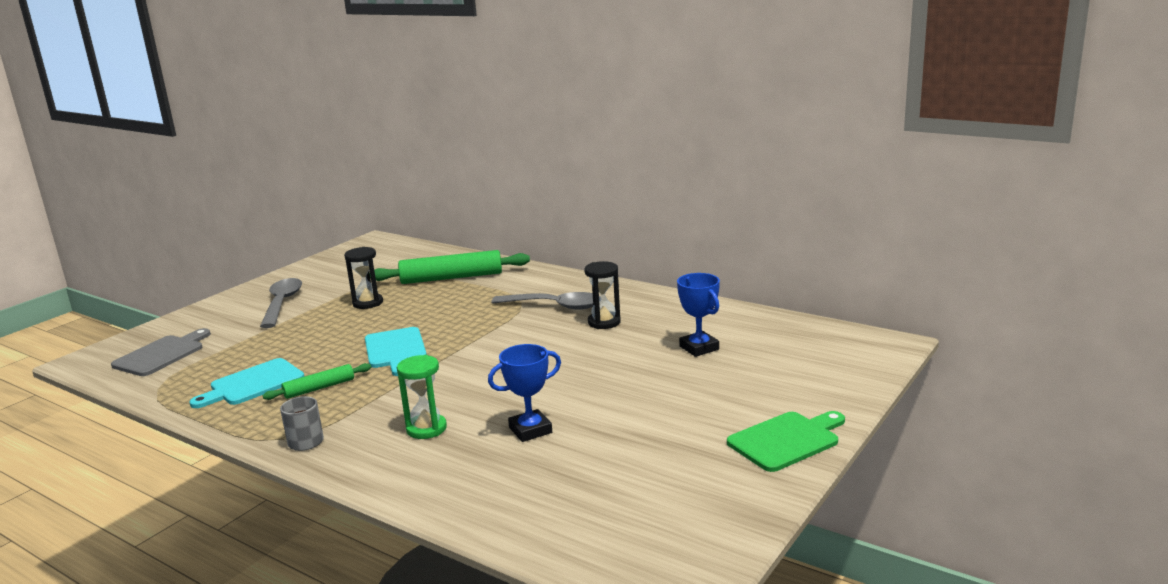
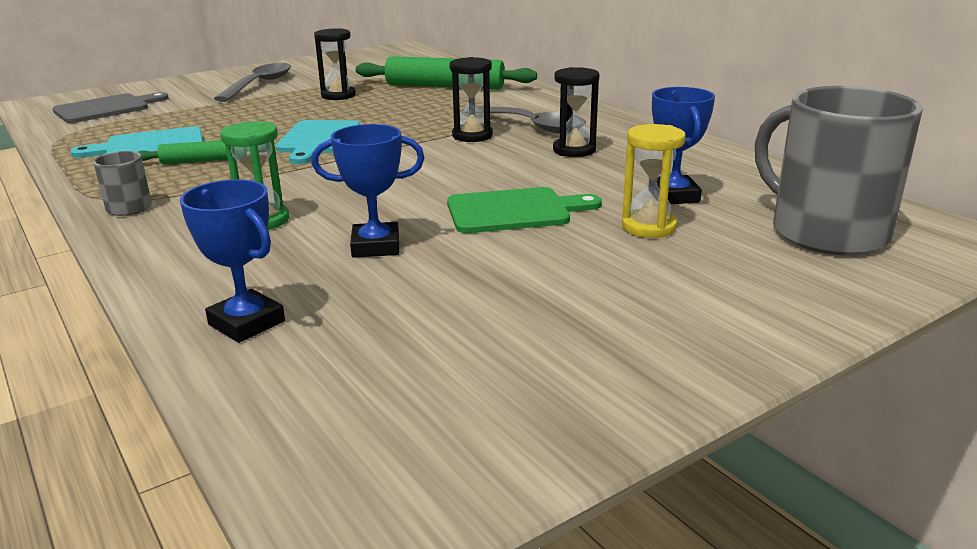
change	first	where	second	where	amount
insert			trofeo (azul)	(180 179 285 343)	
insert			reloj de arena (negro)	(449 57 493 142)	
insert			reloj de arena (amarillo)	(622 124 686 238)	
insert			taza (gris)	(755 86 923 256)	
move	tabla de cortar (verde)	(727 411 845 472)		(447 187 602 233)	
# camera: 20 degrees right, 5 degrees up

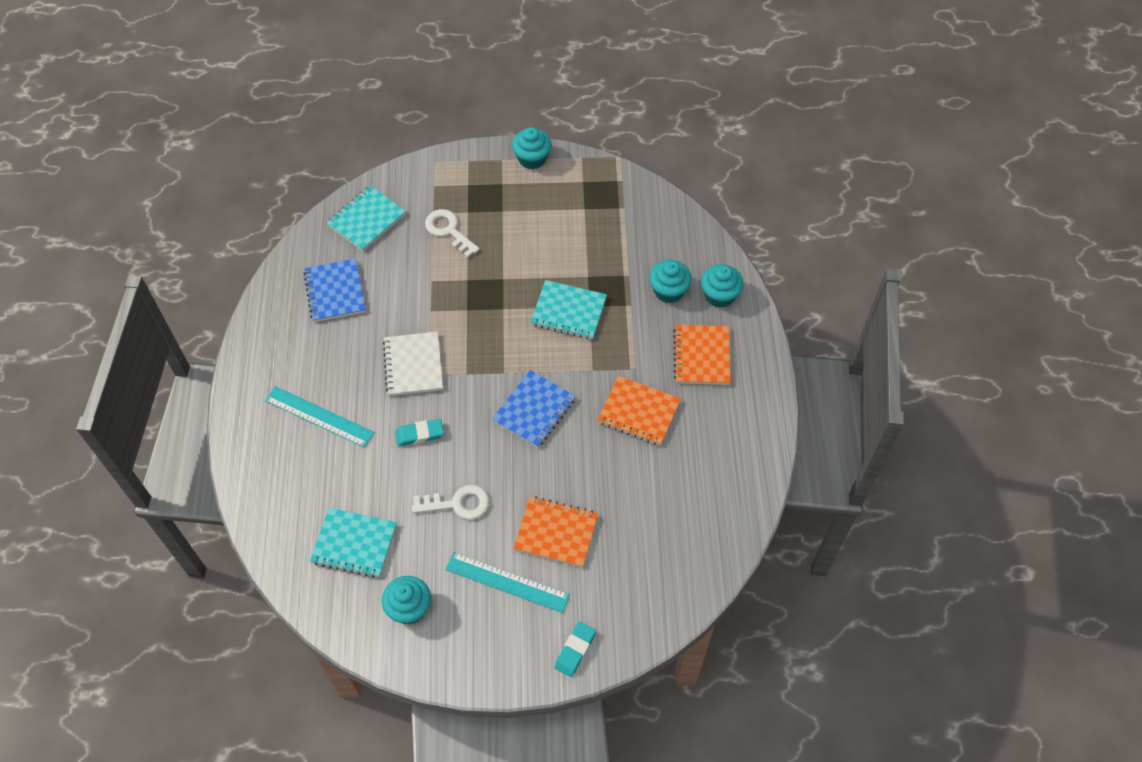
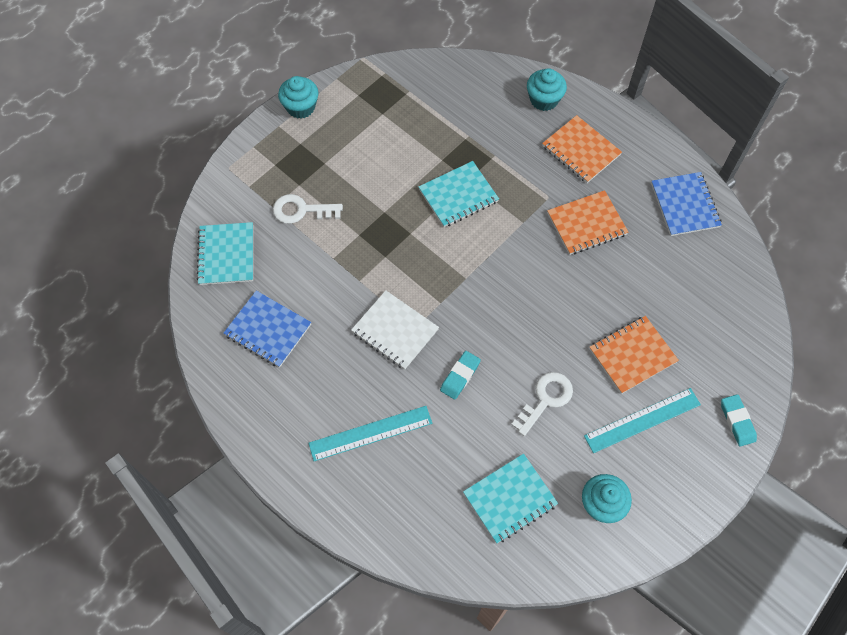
change	first	where	second	where	amount
delete	magdalena (turquesa)	(649 260 692 303)			
move	cuaderno (azul)	(492 370 576 448)		(651 172 722 236)	
# camera: 45 degrees left, 5 degrees up

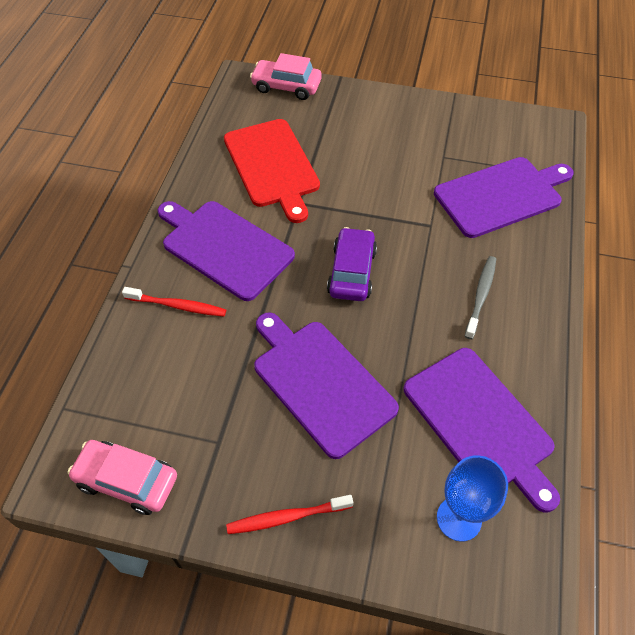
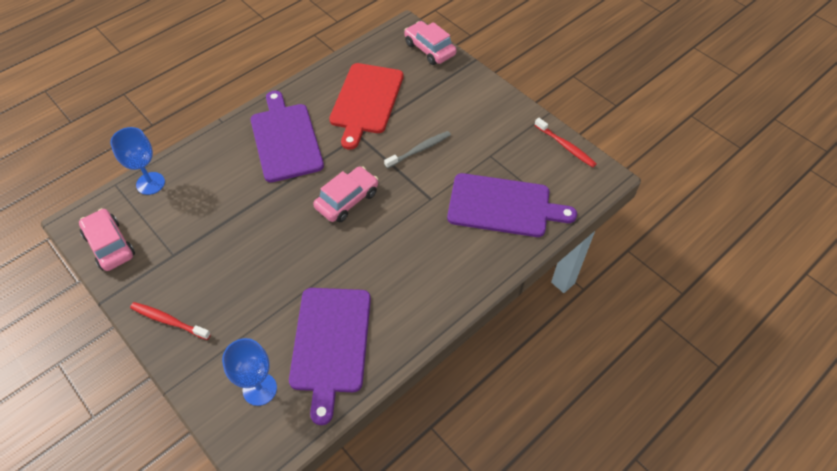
change	first	where	second	where	amount
delete	tabla de cortar (morado)	(254 313 399 459)			
insert			copa (azul)	(110 127 165 195)	
move	cepillo de dientes (rojo)	(122 287 226 317)		(534 118 597 167)	
move	cepillo de dientes (gris)	(465 256 496 339)		(384 131 451 169)	
recolor	coche (morado)	(327 227 377 301)	coche (rosa)	(313 166 378 222)	
# camera: 35 degrees right, 0 degrees up

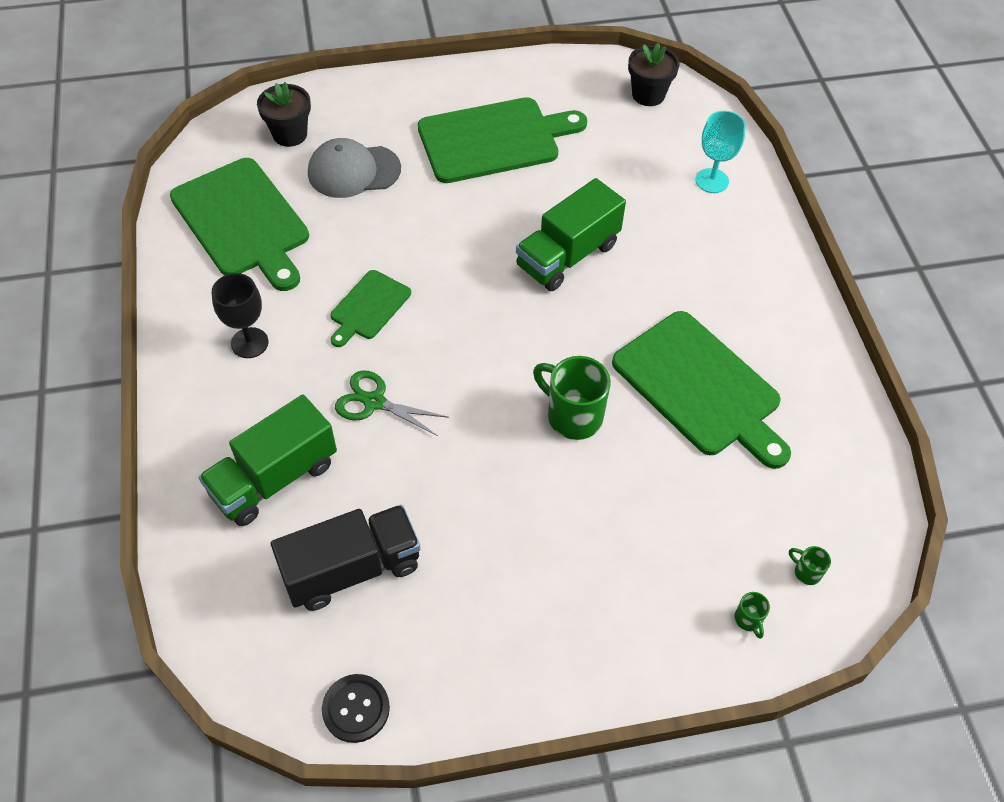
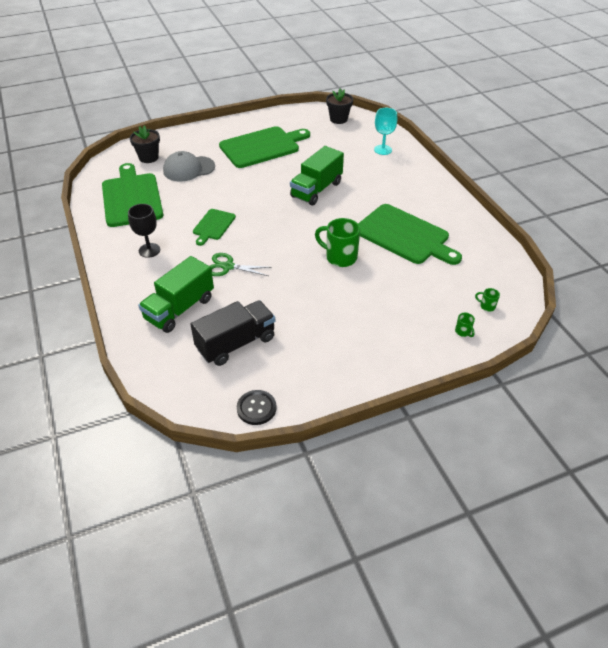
change	first	where	second	where	amount
rotate	tabla de cortar (verde)	(170 158 309 291)		(102 163 163 227)	150 degrees counterclockwise
# camera: 10 degrees left, 10 degrees down

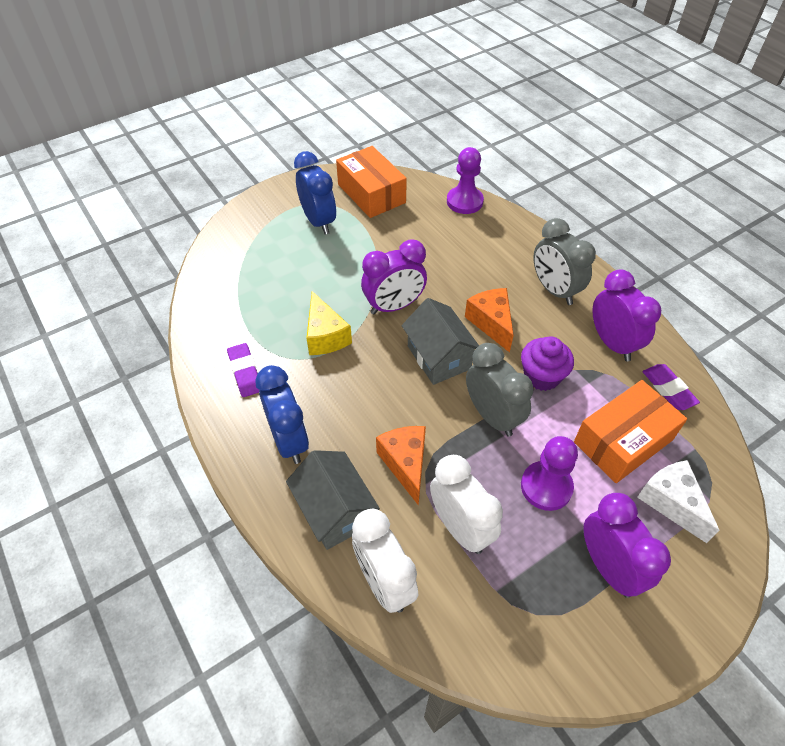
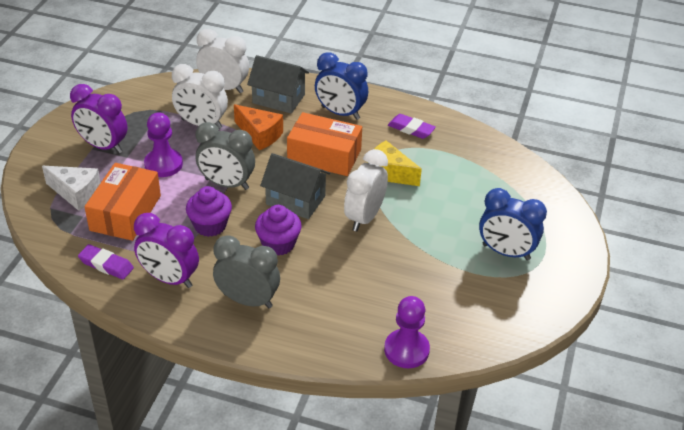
change	first	where	second	where	amount
move	caja (naranja)	(336 146 407 218)		(287 112 362 176)	
replace	queso (naranja)	(465 288 514 353)	magdalena (morado)	(255 205 302 256)	
recolor	despertador (morado)	(361 239 427 315)	despertador (blanco)	(344 149 388 232)	
# camera: 140 degrees right, 10 degrees down

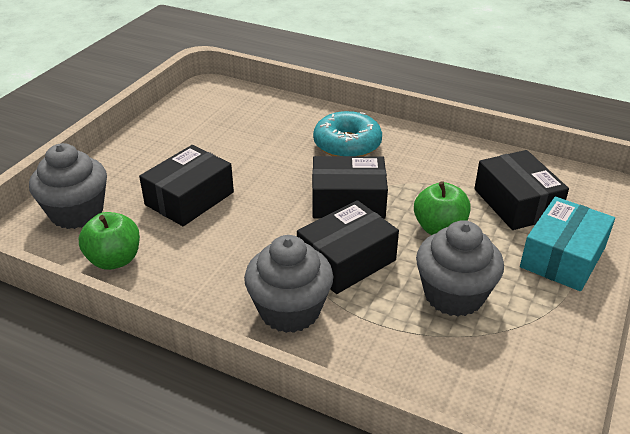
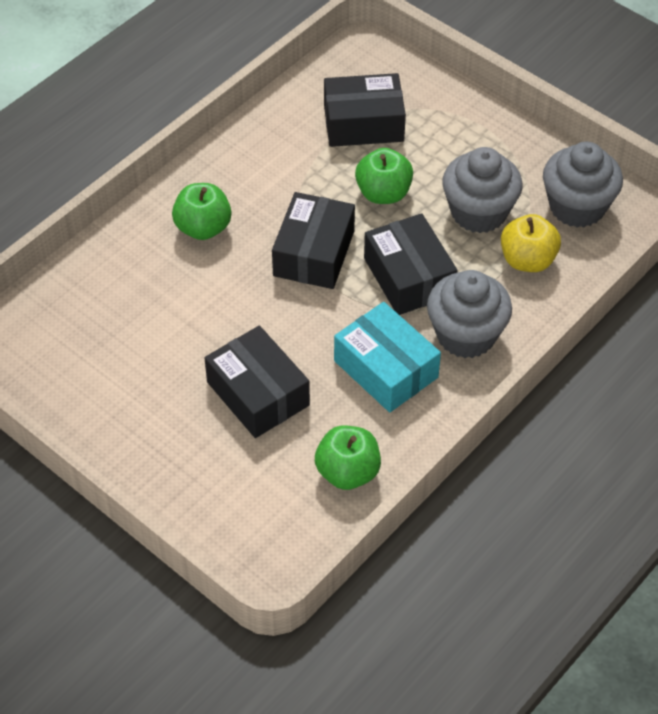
change	first	where	second	where	amount
insert			manzana (amarillo)	(501 214 561 272)	
move	magdalena (gris)	(29 143 107 229)		(543 142 623 227)	
move	caja (turquesa)	(520 197 615 291)		(334 302 441 412)	
replace	rosquilla (turquesa)	(313 111 382 156)	manzana (verde)	(172 183 231 240)	
# camera: 75 degrees left, 15 degrees up

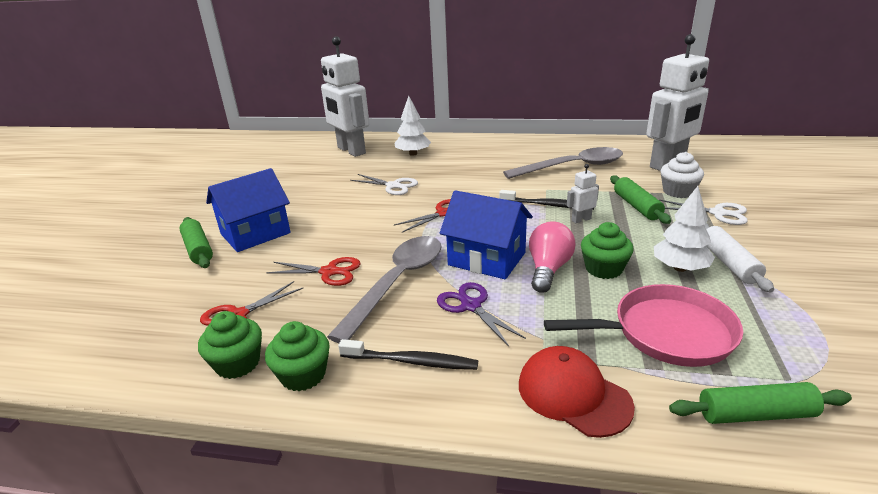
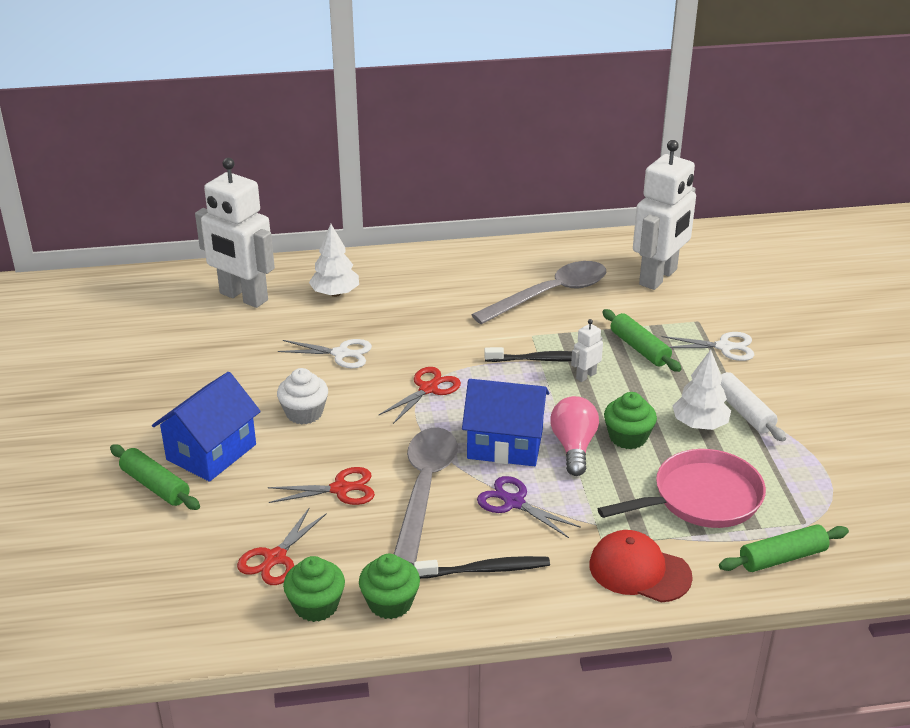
change	first	where	second	where	amount
move	magdalena (blanco)	(661 152 704 198)		(277 368 328 424)	
# camera: 20 degrees left, 5 degrees up

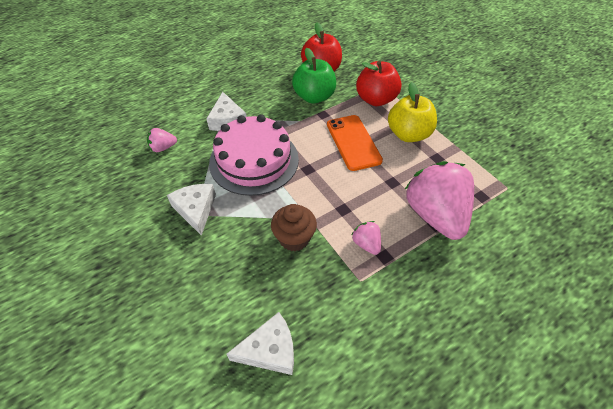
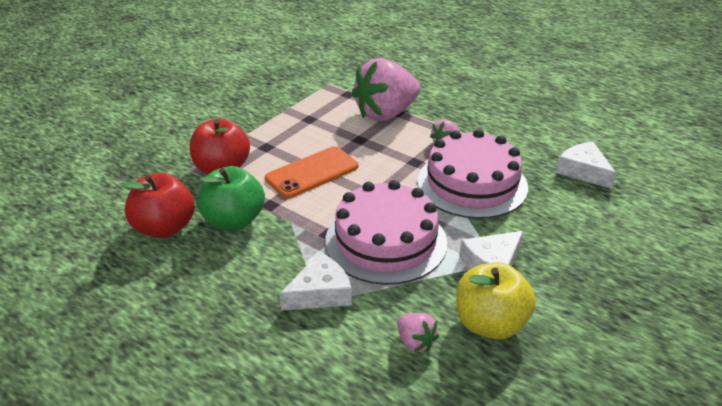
change	first	where	second	where	amount
move	manzana (amarillo)	(388 82 437 142)		(456 262 536 339)	
replace	magdalena (marrón)	(271 204 317 251)	tarta (rosa)	(417 129 528 219)	
# camera: 110 degrees left, 15 degrees down

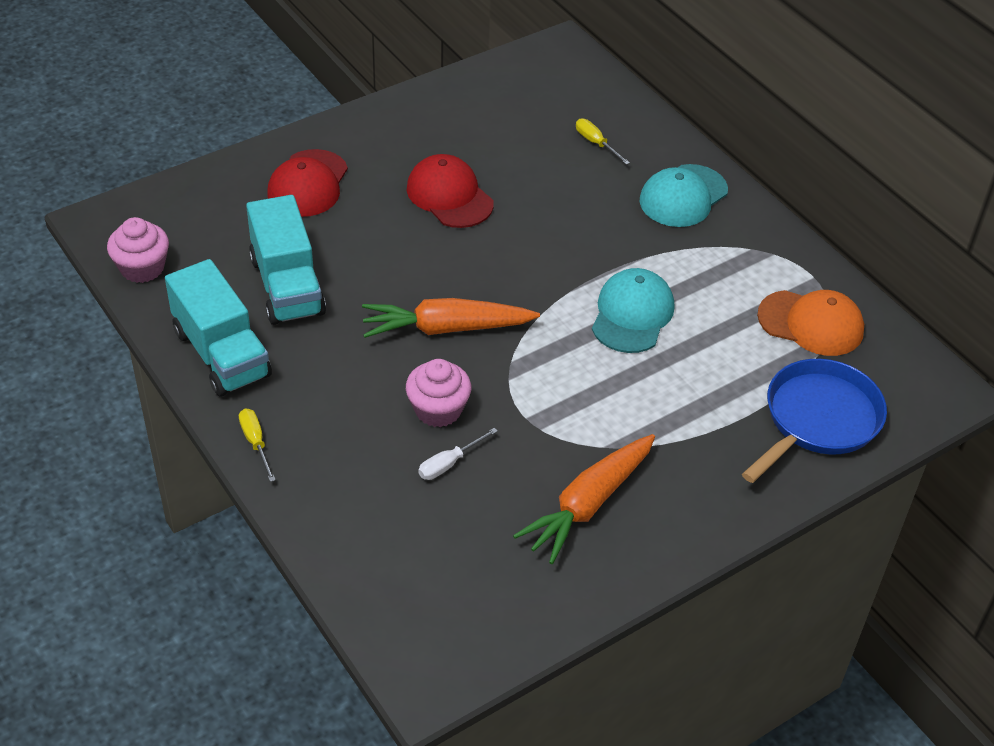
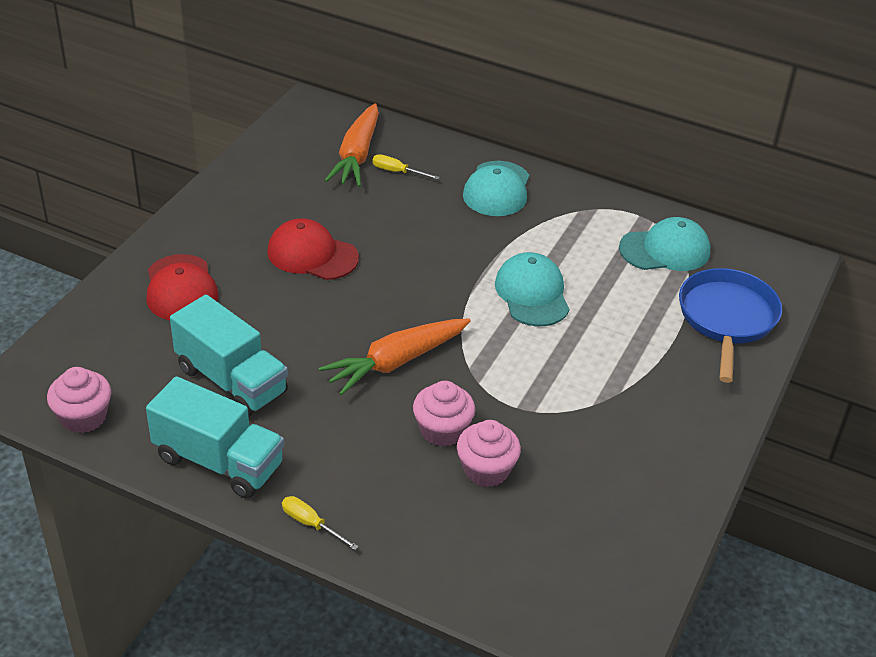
change	first	where	second	where	amount
move	zanahoria (naranja)	(513 434 655 564)		(324 103 379 187)	
replace	destornillador (blanco)	(418 428 498 480)	magdalena (rosa)	(457 420 521 487)	
recolor	gorra (naranja)	(757 290 864 356)	gorra (turquesa)	(619 217 710 271)	
# camera: 30 degrees left, 5 degrees down

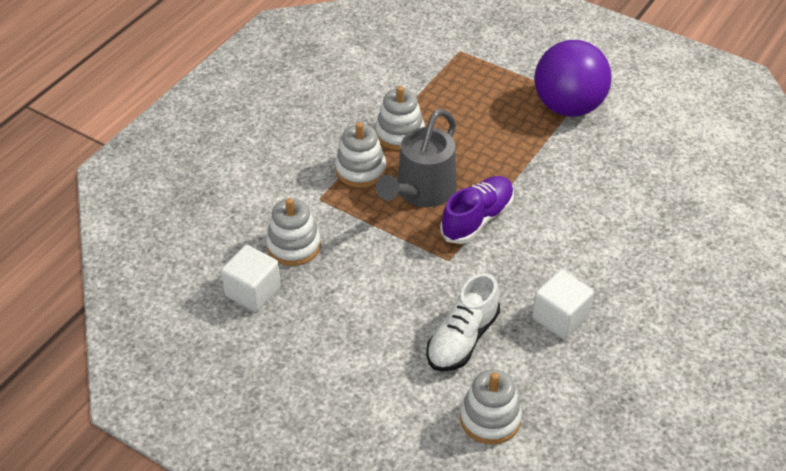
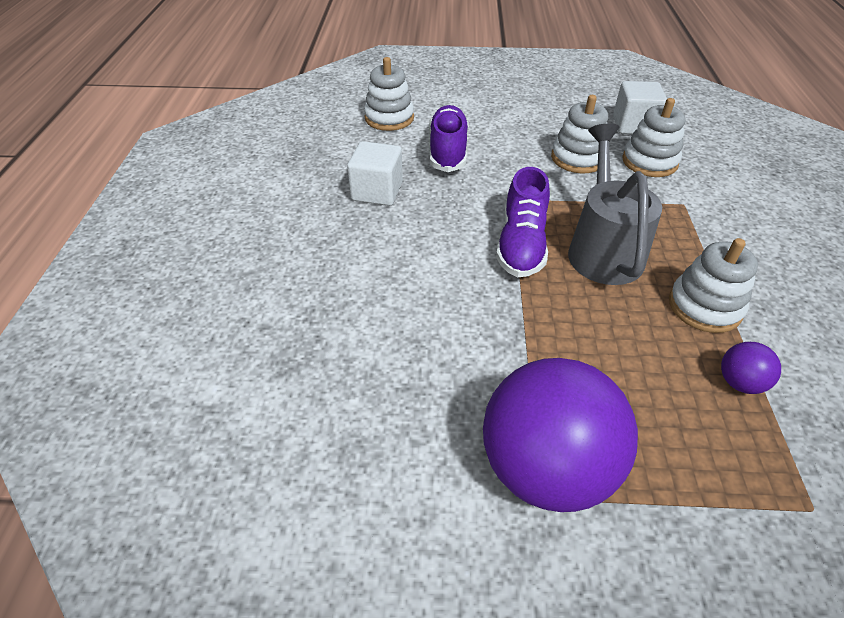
change	first	where	second	where	amount
insert			pelota (morado)	(721 342 781 394)	
move	juguete apilable (blanco)	(335 122 386 188)		(551 95 608 173)	
recolor	zapato (blanco)	(426 273 500 372)	zapato (morado)	(429 105 468 172)	
# camera: 150 degrees right, 0 degrees up

